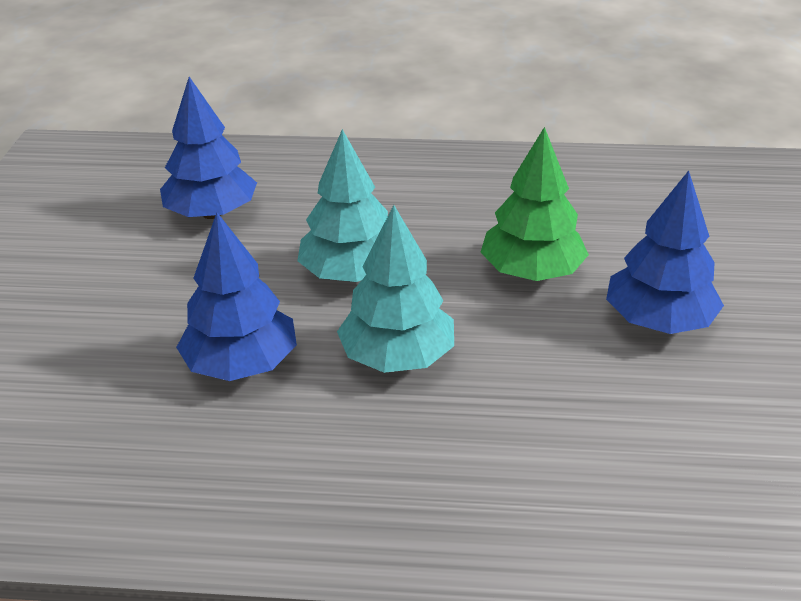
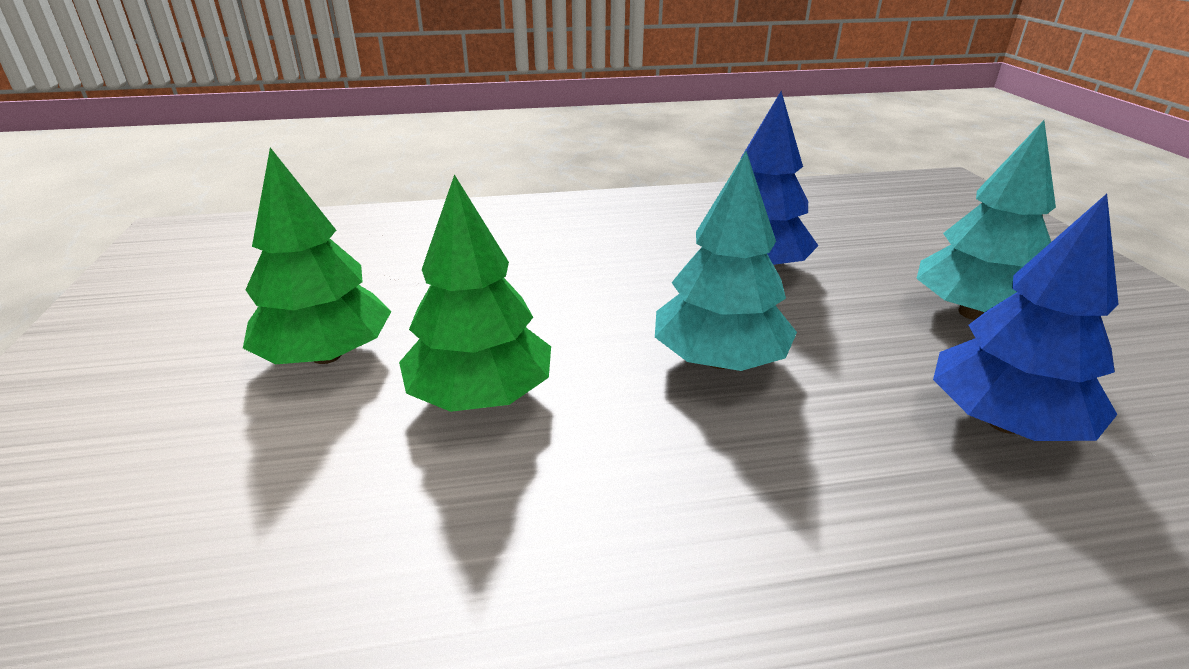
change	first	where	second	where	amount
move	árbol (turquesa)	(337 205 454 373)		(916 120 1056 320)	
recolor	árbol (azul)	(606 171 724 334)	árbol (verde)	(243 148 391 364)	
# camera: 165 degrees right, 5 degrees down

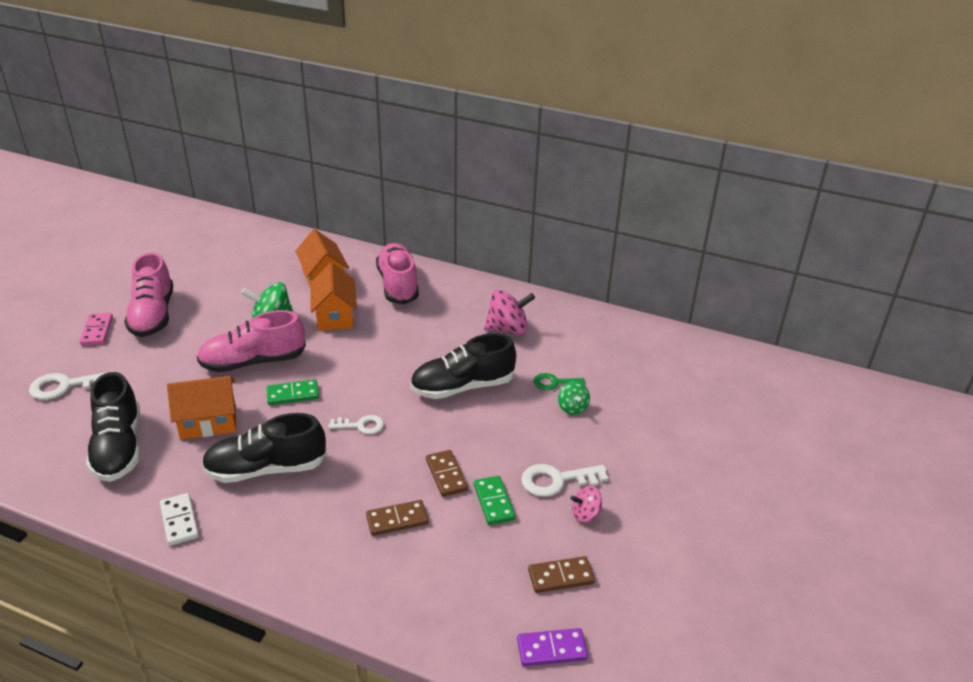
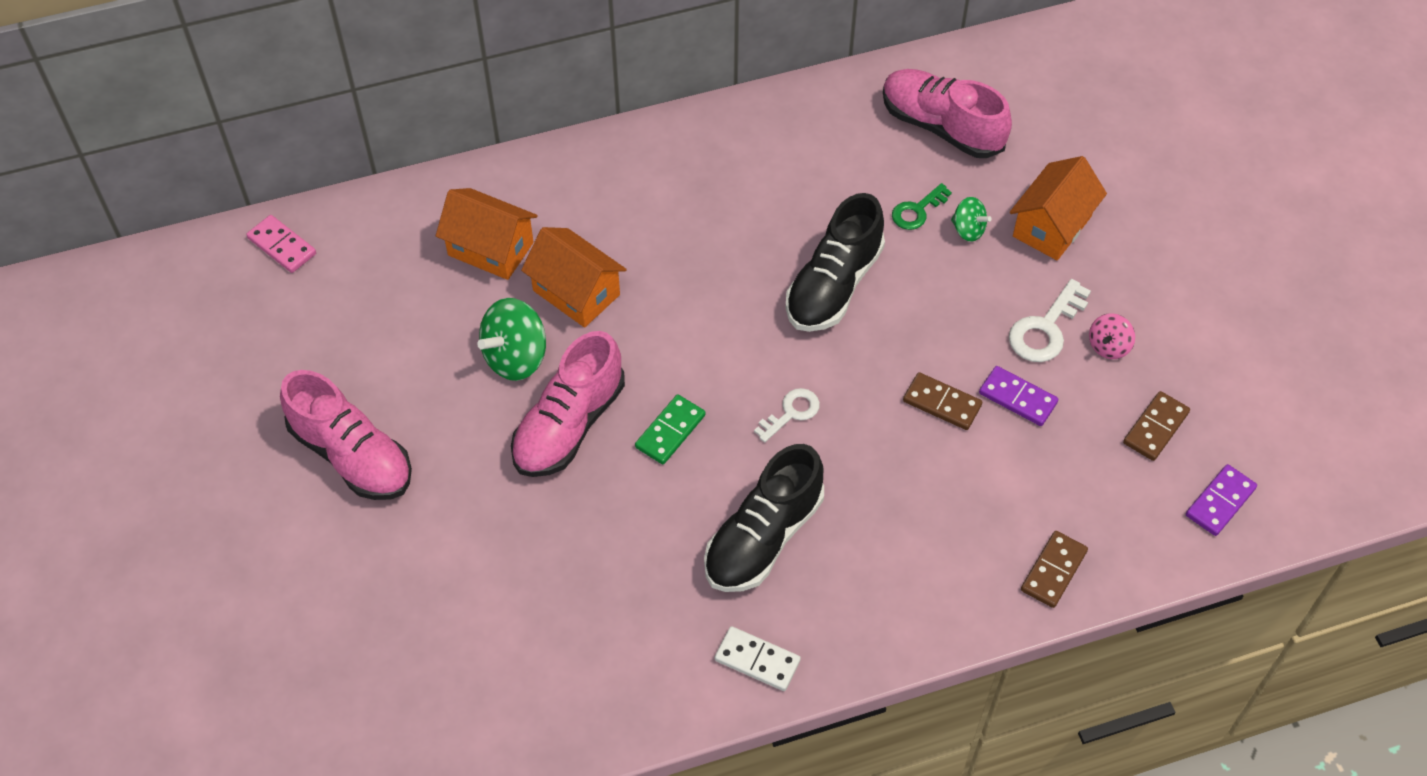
change	first	where	second	where	amount
delete	llave (blanco)	(29 371 113 400)			
delete	zapato (negro)	(86 372 140 482)			
delete	peonza (rosa)	(484 289 535 335)			
move	ficha de dominó (rosa)	(79 313 113 345)		(246 215 316 273)	
move	casa (naranja)	(167 376 236 440)		(1010 156 1107 260)	
move	ficha de dominó (marrón)	(366 500 429 536)		(1021 531 1088 608)	
move	zapato (rosa)	(376 243 419 304)		(883 69 1012 158)	
recolor	ficha de dominó (verde)	(474 476 515 525)	ficha de dominó (morado)	(979 366 1059 426)	
# camera: 40 degrees left, 20 degrees up

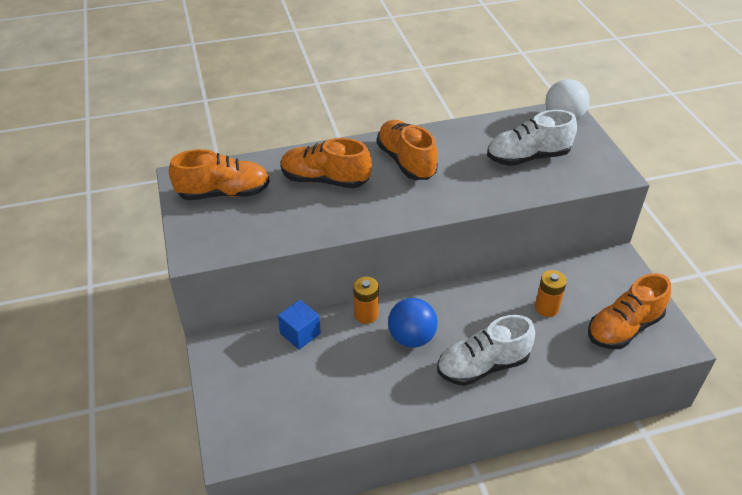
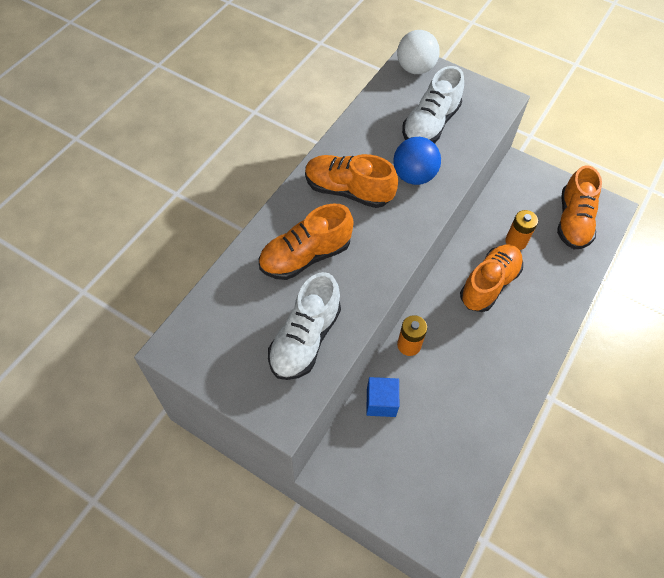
change	first	where	second	where	amount
move	zapato (naranja)	(169 149 270 200)		(460 245 523 312)	
move	pelota (azul)	(388 298 438 348)		(393 137 441 185)	
move	zapato (blanco)	(437 315 535 386)		(268 272 341 380)	
# camera: 45 degrees left, 15 degrees up

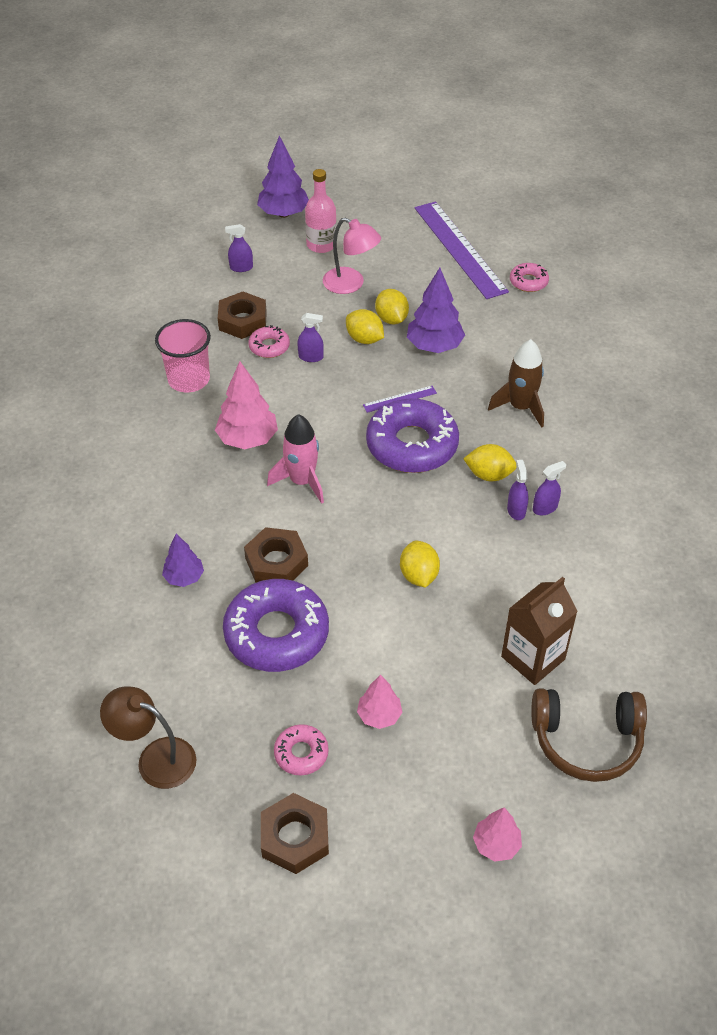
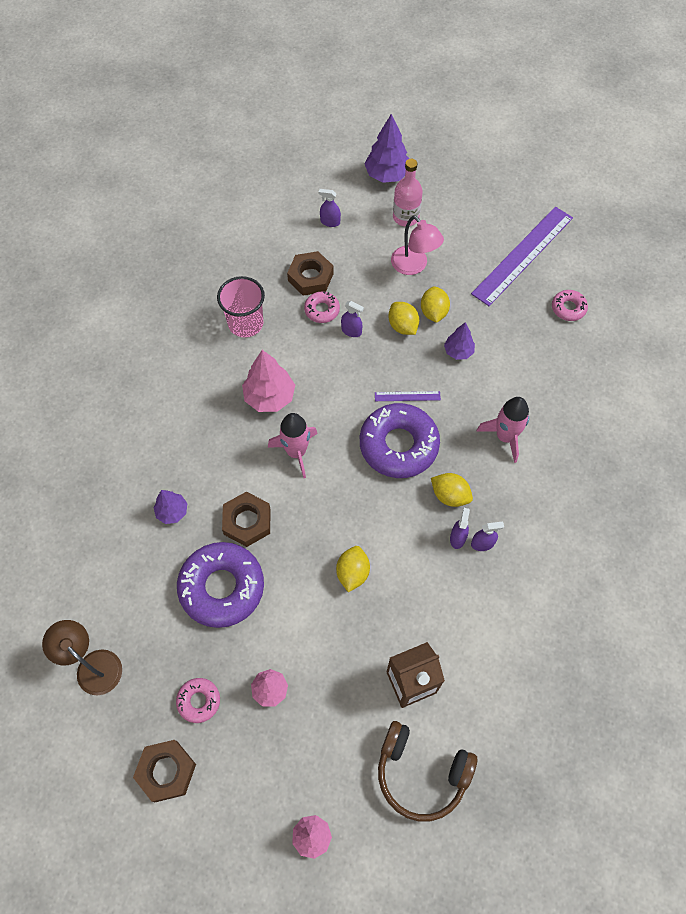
change	first	where	second	where	amount
recolor	cohete (marrón)	(488 339 544 428)	cohete (rosa)	(476 397 529 463)	
rotate	regla (morado)	(415 201 509 299)		(471 207 573 306)	45 degrees clockwise
resize	árbol (morado)	(407 268 465 353)		(444 322 475 360)	x0.60
# camera: 20 degrees right, 15 degrees up

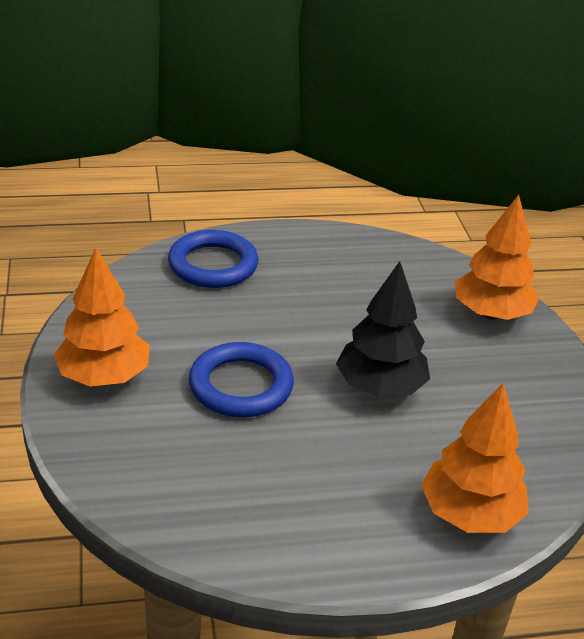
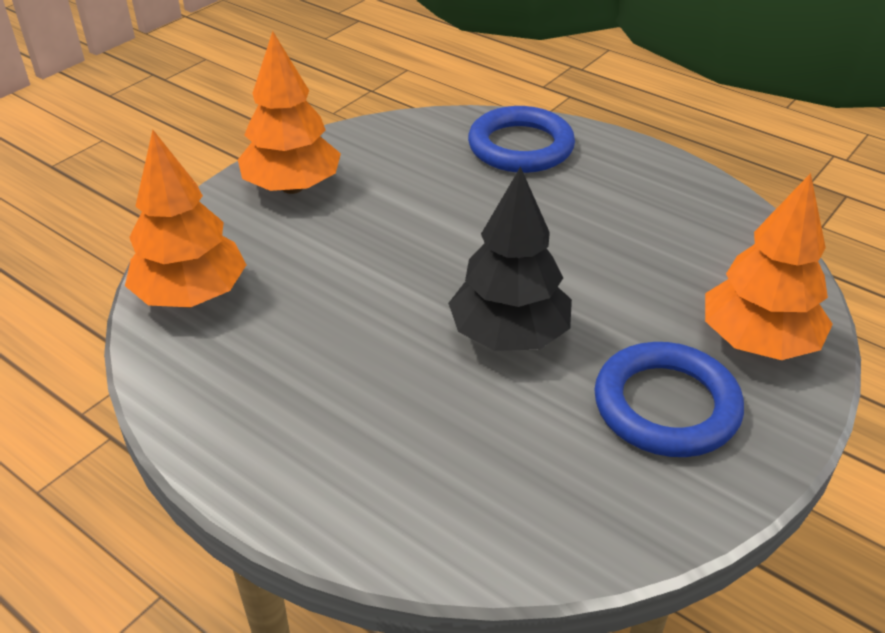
change	first	where	second	where	amount
move	anillo (azul)	(189 342 294 418)		(594 342 744 457)	
move	árbol (naranja)	(421 383 529 533)		(125 130 246 308)	
# camera: 50 degrees right, 5 degrees up

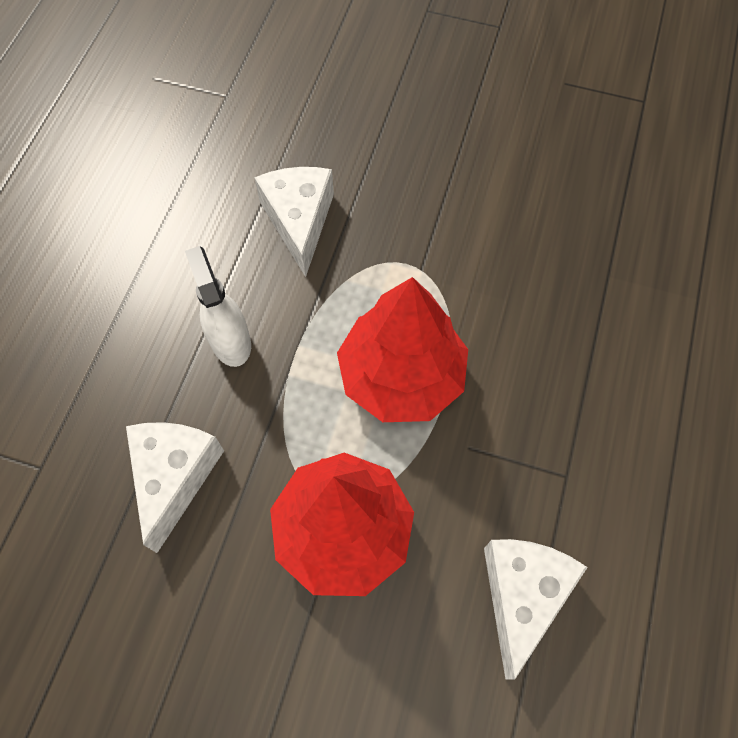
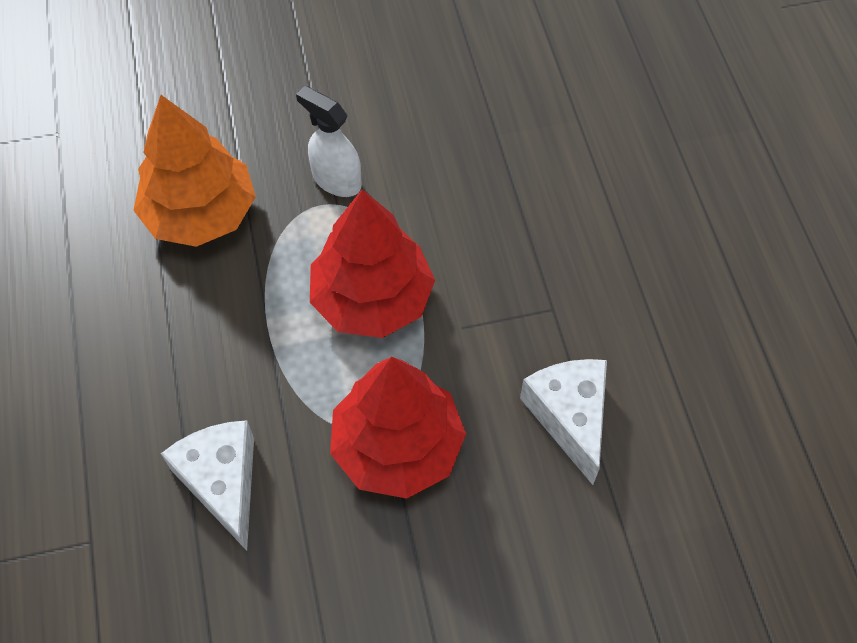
change	first	where	second	where	amount
move	pulverizador (blanco)	(185 246 251 367)		(296 86 362 197)	
replace	queso (blanco)	(254 167 334 277)	árbol (naranja)	(133 95 256 247)	
# camera: 30 degrees left, 5 degrees down

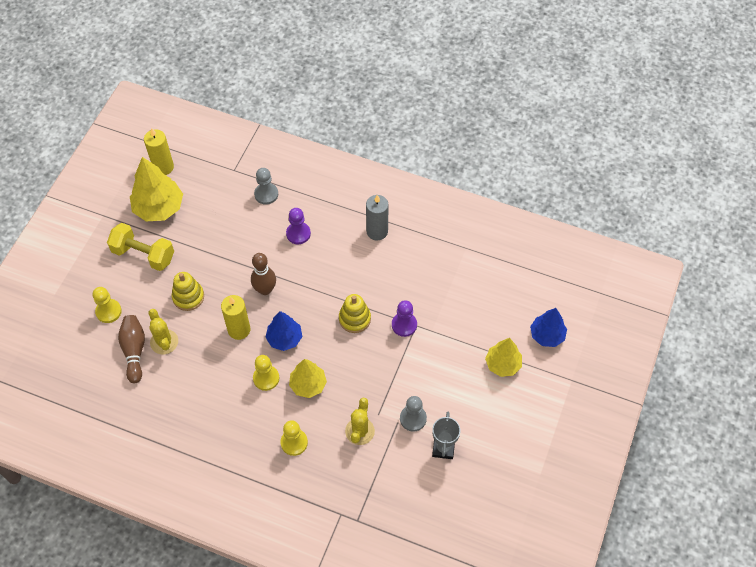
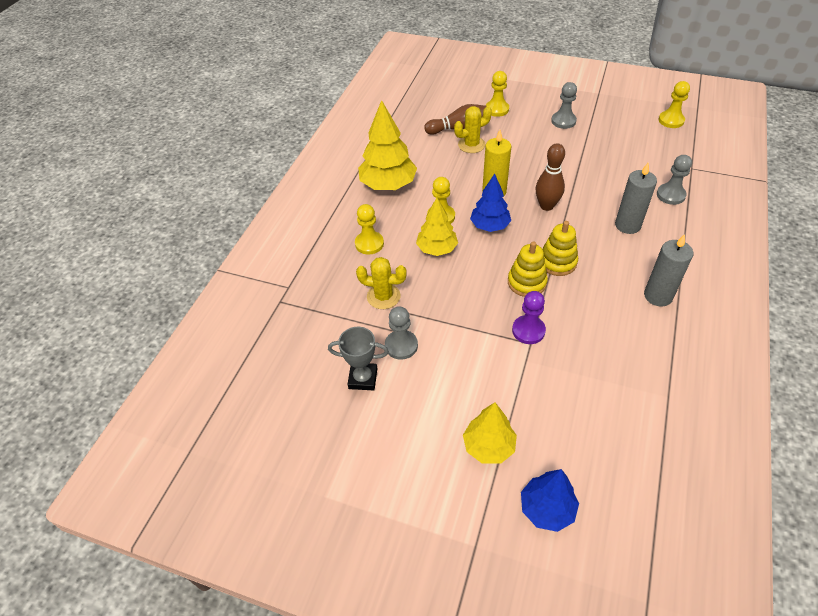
change	first	where	second	where	amount
move	árbol (amarillo)	(130 157 183 221)		(358 100 417 190)	
move	juguete apilable (amarillo)	(172 272 204 311)		(542 221 578 276)	
replace	mancuerna (amarillo)	(107 223 174 271)	peón (gris)	(551 82 577 129)	
replace	vela (amarillo)	(144 128 174 175)	peón (amarillo)	(659 81 690 128)	
replace	peón (morado)	(286 208 311 244)	vela (gris)	(615 162 657 234)	
# camera: 90 degrees right, 10 degrees down

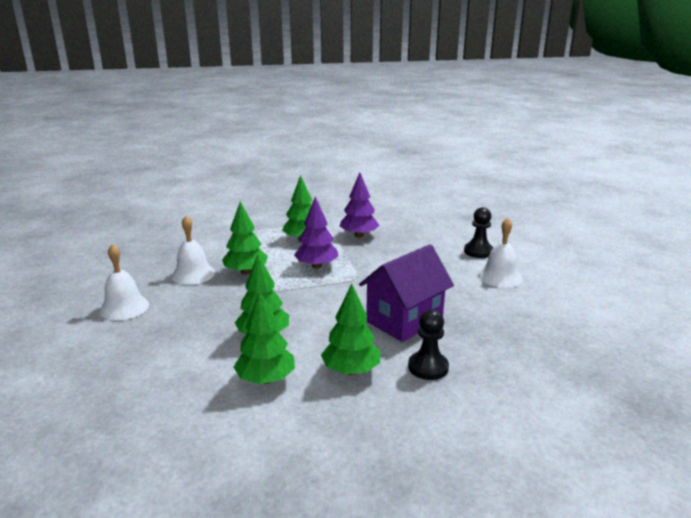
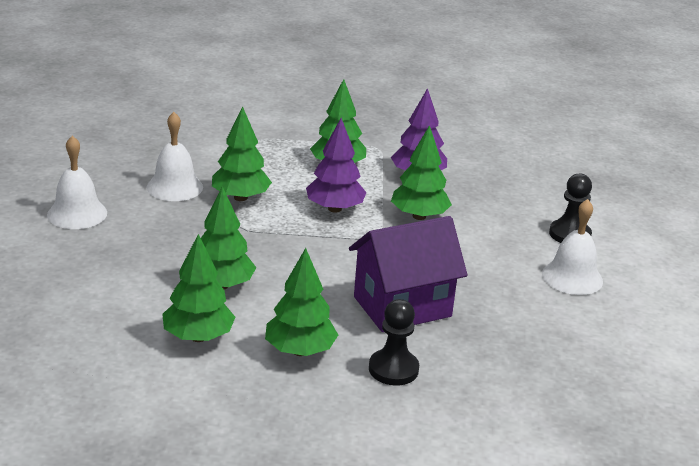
change	first	where	second	where	amount
insert			árbol (verde)	(391 125 452 220)	
# camera: 15 degrees right, 5 degrees up

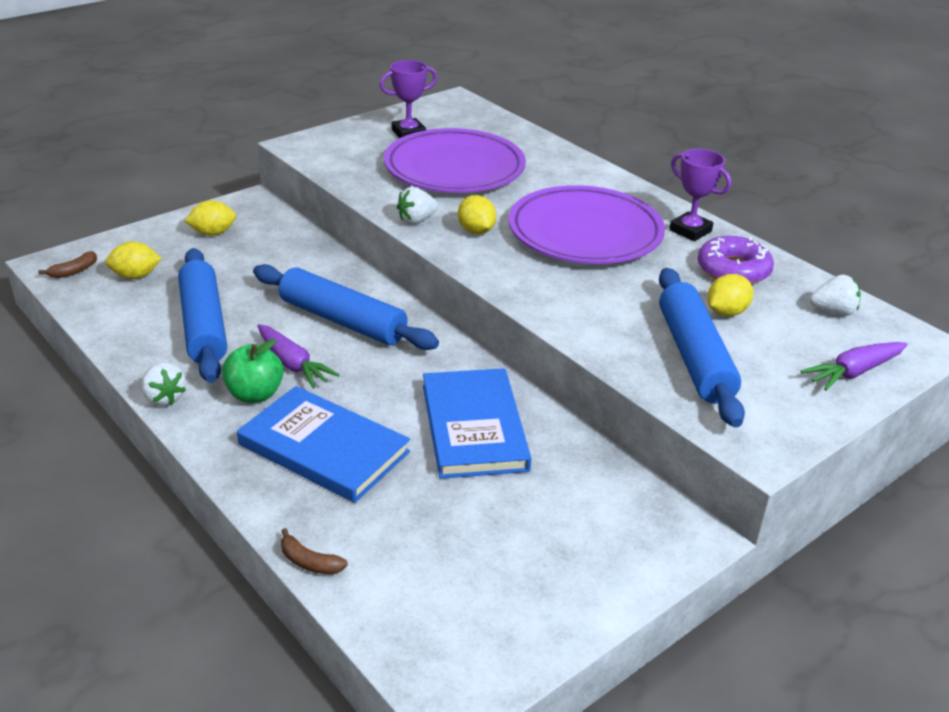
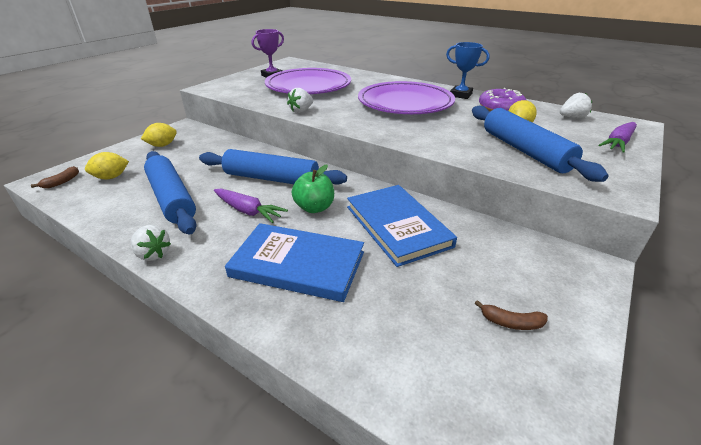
change	first	where	second	where	amount
delete	limón (amarillo)	(458 195 496 234)			
move	manzana (verde)	(222 339 284 403)		(292 165 334 213)	
move	plátano (marrón)	(281 528 348 574)		(475 300 548 330)	
recolor	trofeo (morado)	(669 149 731 241)	trofeo (azul)	(446 42 490 99)	
# camera: 15 degrees left, 0 degrees up

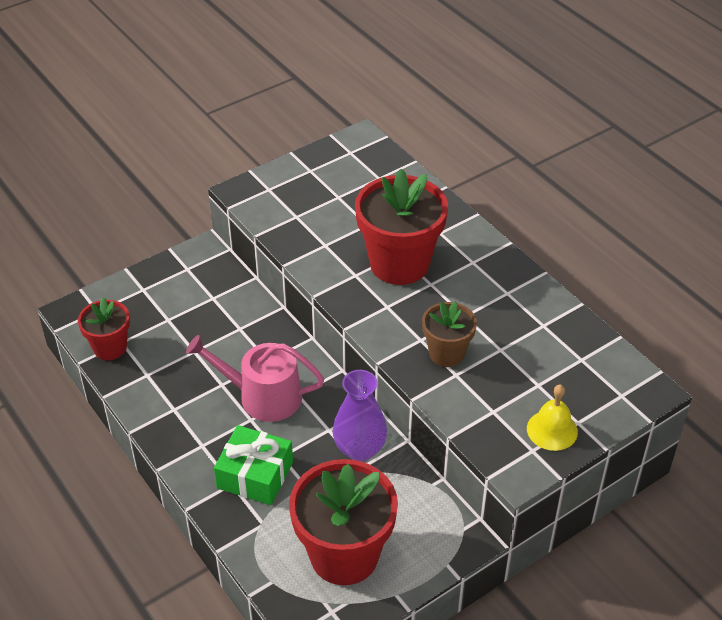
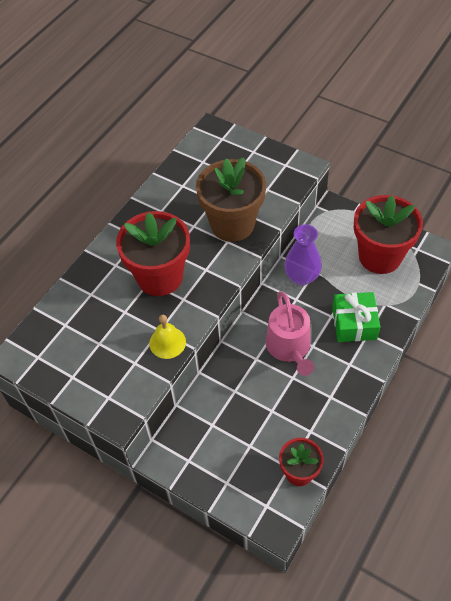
change	first	where	second	where	amount
move	campana (amarillo)	(527 384 578 451)		(149 315 186 359)	
resize	maceta (marrón)	(422 301 477 367)		(196 157 266 242)	x1.79
# camera: 110 degrees left, 10 degrees up

